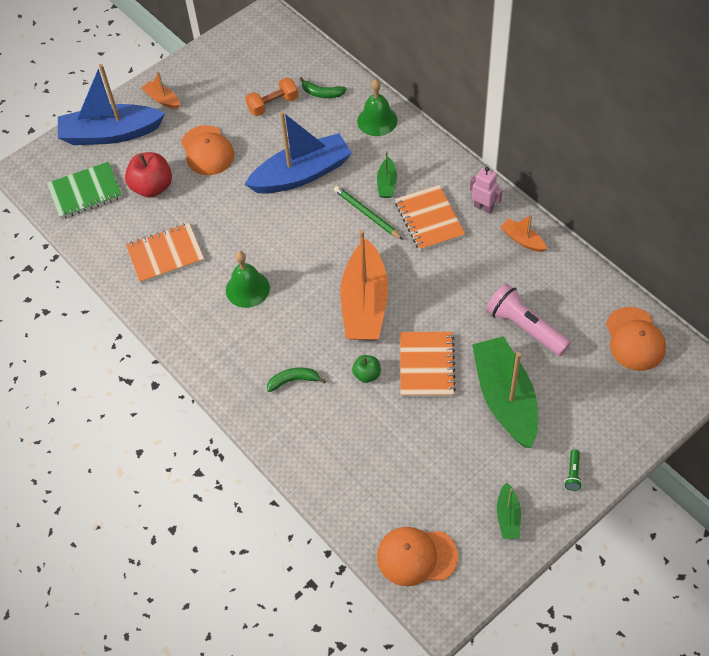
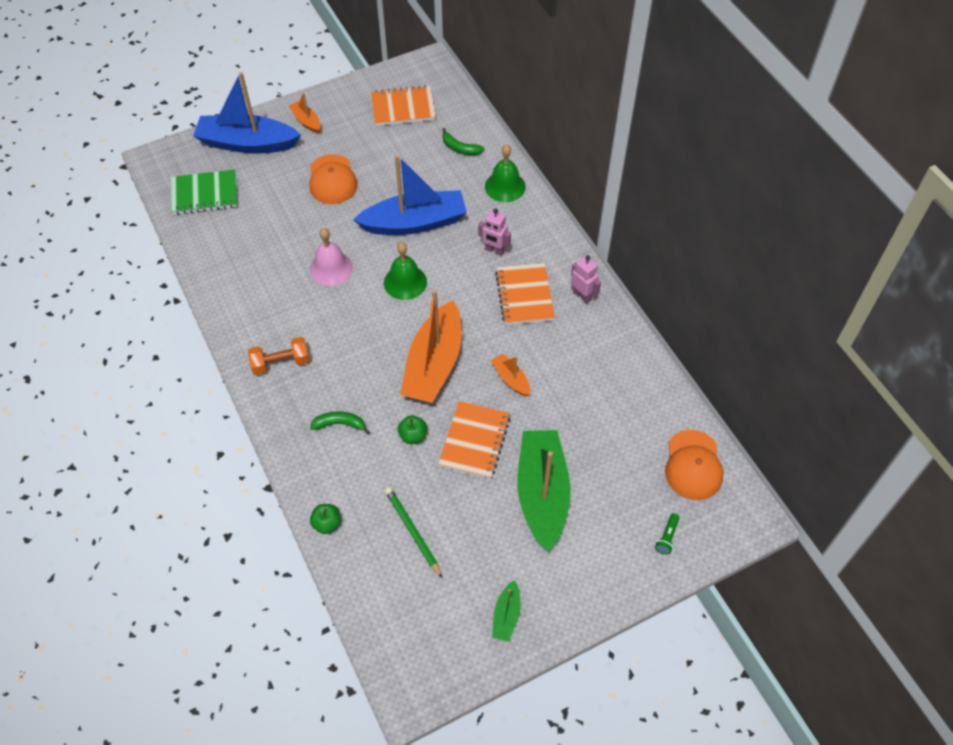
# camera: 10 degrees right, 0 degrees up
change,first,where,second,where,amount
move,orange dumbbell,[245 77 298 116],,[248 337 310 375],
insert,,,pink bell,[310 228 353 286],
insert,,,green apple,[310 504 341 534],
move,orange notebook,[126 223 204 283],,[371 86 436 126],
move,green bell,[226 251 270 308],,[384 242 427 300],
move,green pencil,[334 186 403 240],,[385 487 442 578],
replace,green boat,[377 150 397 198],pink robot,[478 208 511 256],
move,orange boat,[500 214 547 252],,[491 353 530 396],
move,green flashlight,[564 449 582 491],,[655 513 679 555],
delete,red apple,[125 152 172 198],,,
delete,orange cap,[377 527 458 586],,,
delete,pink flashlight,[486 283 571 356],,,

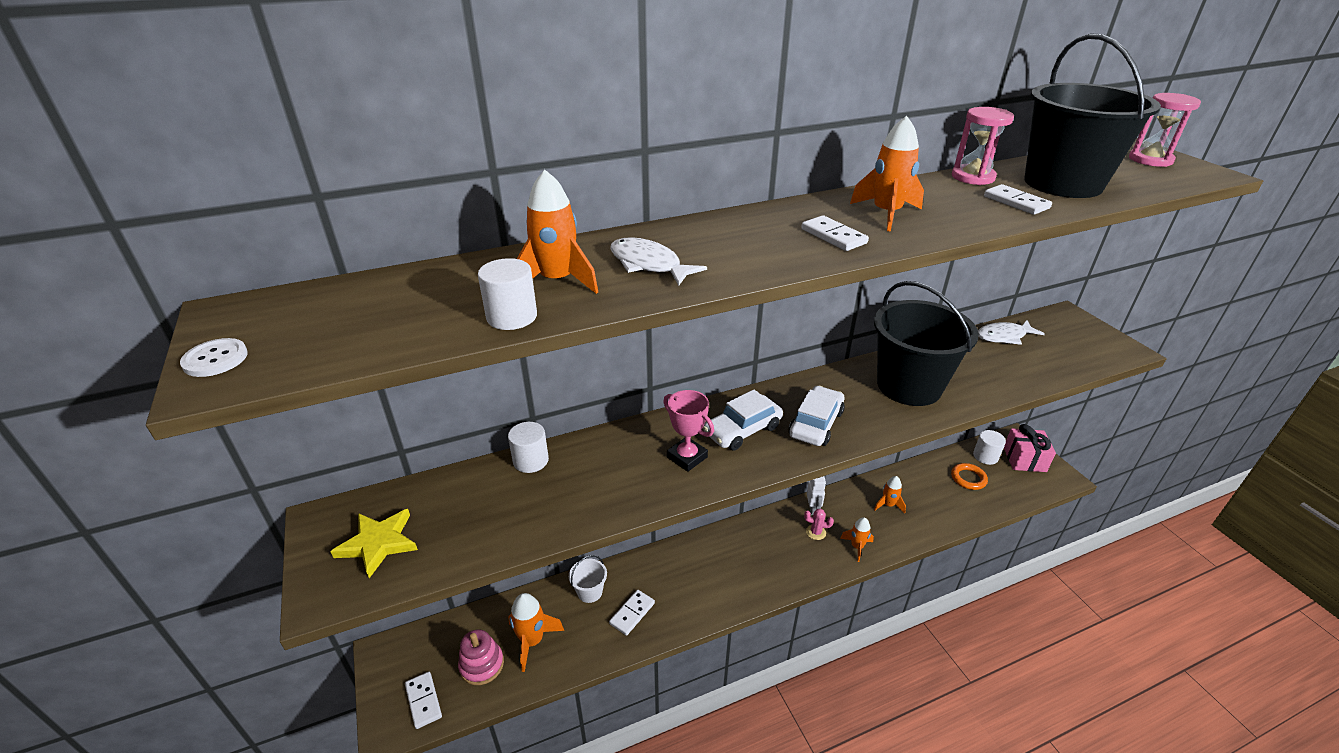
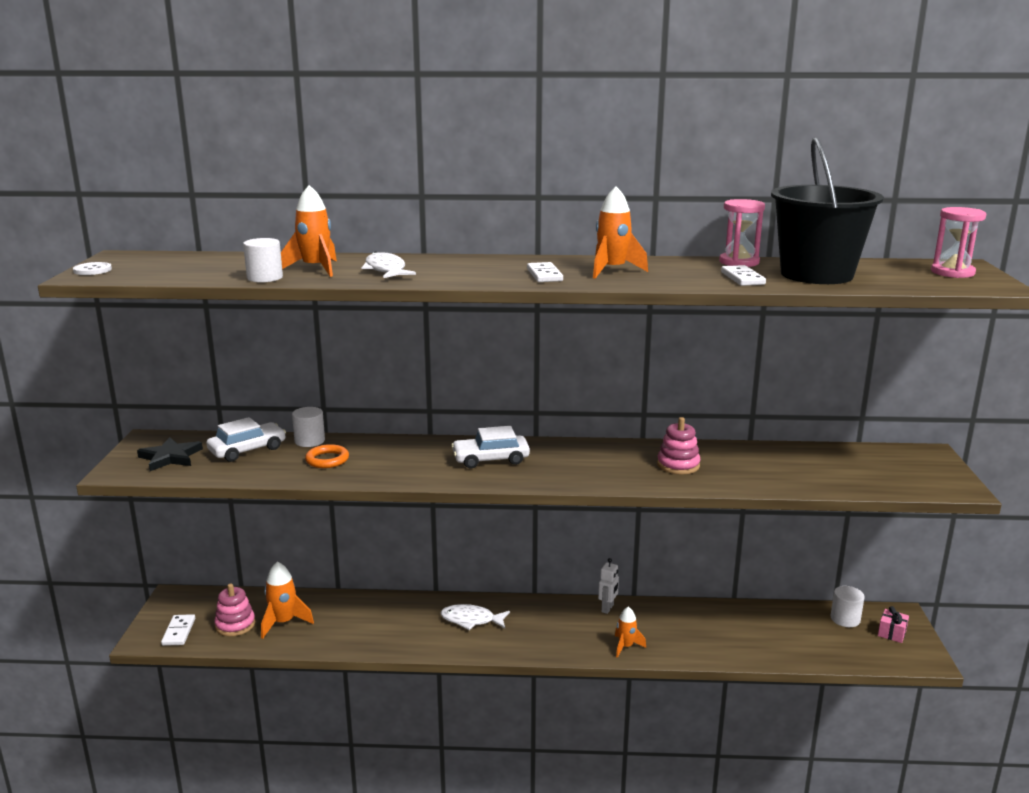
# camera: 25 degrees right, 15 degrees down
change,first,where,second,where,amount
recolor,yellow star,[330 509 418 578],black star,[137 437 203 471],
move,white car,[789 386 845 446],,[206 417 286 462],
move,orange ring,[951 463 988 490],,[305 444 349 468],
move,white fish,[978 320 1045 345],,[441 604 510 630],
replace,black bucket,[874 281 979 406],pink stacking toy,[657 417 700 474],
resize,pink gift,[1004 424 1056 472],,[878 606 909 643],x0.58
delete,white bucket,[569 555 607 603],,,
delete,white domino,[609 590 655 636],,,
delete,pink trophy,[663 390 714 472],,,
delete,pink cactus,[804 509 834 540],,,
delete,orange rocket,[874 476 906 513],,,

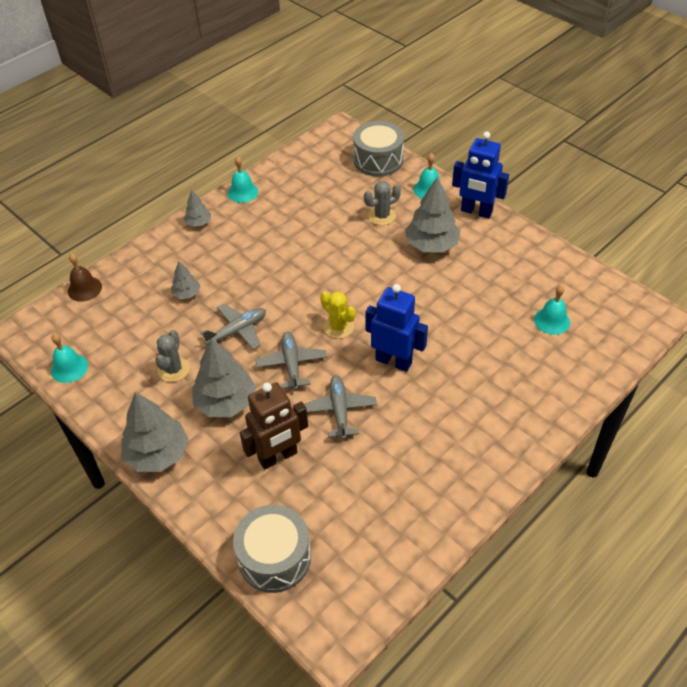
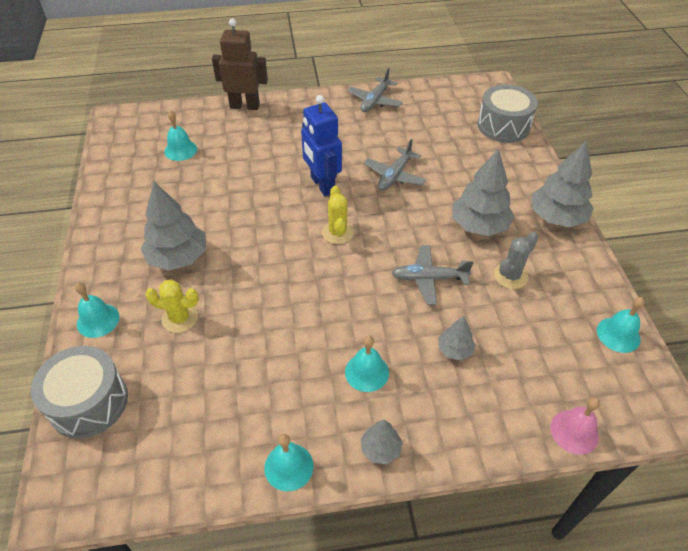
# camera: 145 degrees left, 0 degrees up
change,first,where,second,where,amount
recolor,grey cactus,[364 181 401 225],yellow cactus,[145 279 199 333],
move,brown robot,[240 382 308 470],,[212 18 268 110],
insert,,,turquoise bell,[345 336 389 392],
move,grey plane,[256 332 327 390],,[348 68 403 112],
recolor,brown bell,[68 253 102 302],pink bell,[550 397 600 455],
delete,blue robot,[452 131 509 218],,,

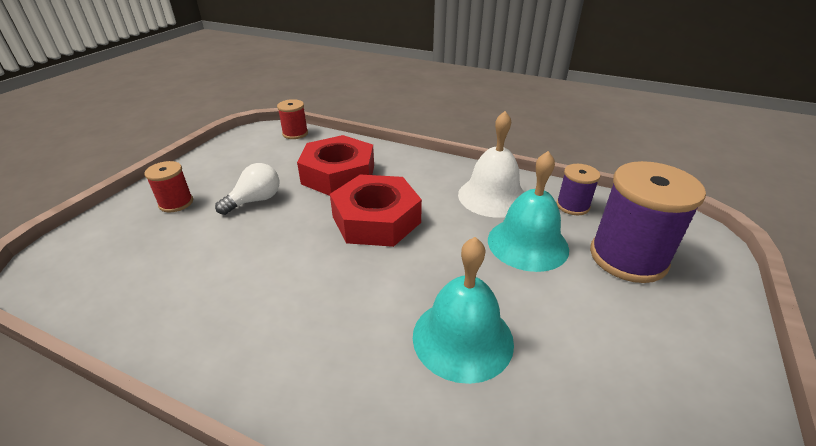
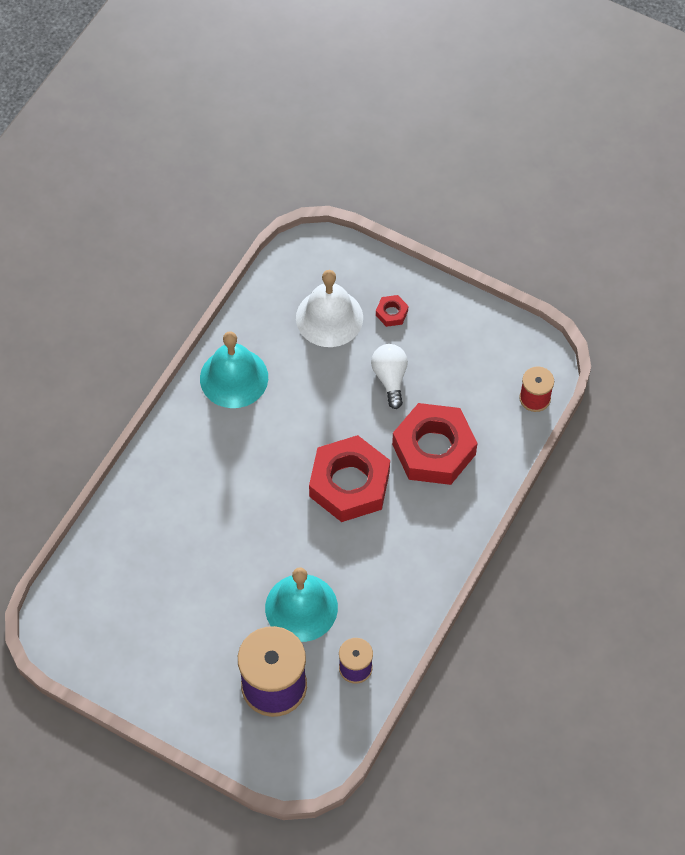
# camera: 95 degrees right, 25 degrees up
change,first,where,second,where,amount
move,turquoise bell,[413 237 514 384],,[200 331 268 408],
move,white bell,[458 111 524 218],,[296 270 363 347],
rotate,white light bulb,[215 163 279 215],,[371 344 408 409],150 degrees counterclockwise
replace,red spool,[145 161 193 212],red nut,[376 295 408 327],

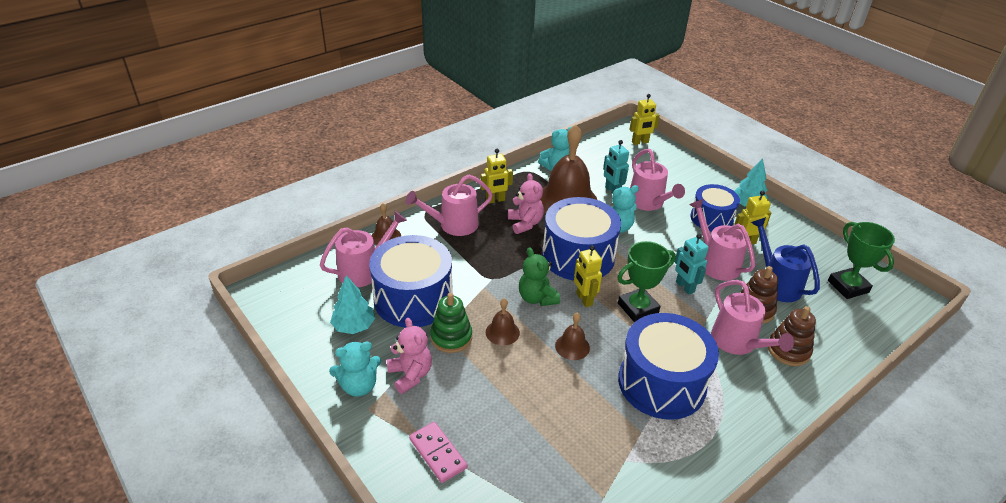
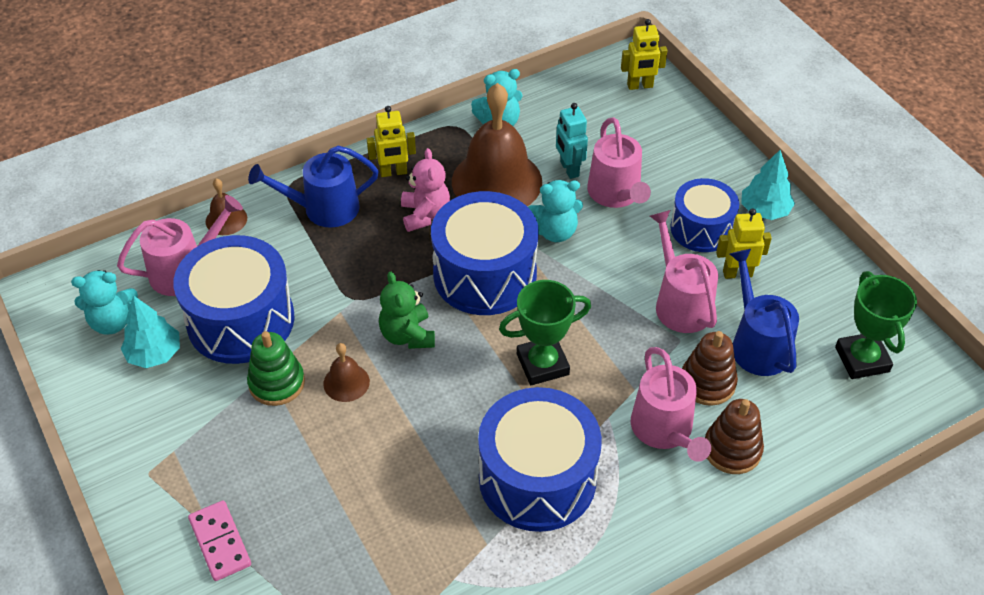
# camera: 10 degrees right, 10 degrees up
change,first,where,second,where,amount
move,turquoise teddy bear,[329 342 381 397],,[71 270 138 334],
recolor,pink watering can,[406 175 493 236],blue watering can,[248 146 379 228],
delete,pink teddy bear,[387 318 432 394],,,
delete,brown bell,[555 313 590 360],,,
delete,yellow robot,[574 245 602 307],,,
delete,turquoise robot,[674 234 709 295],,,

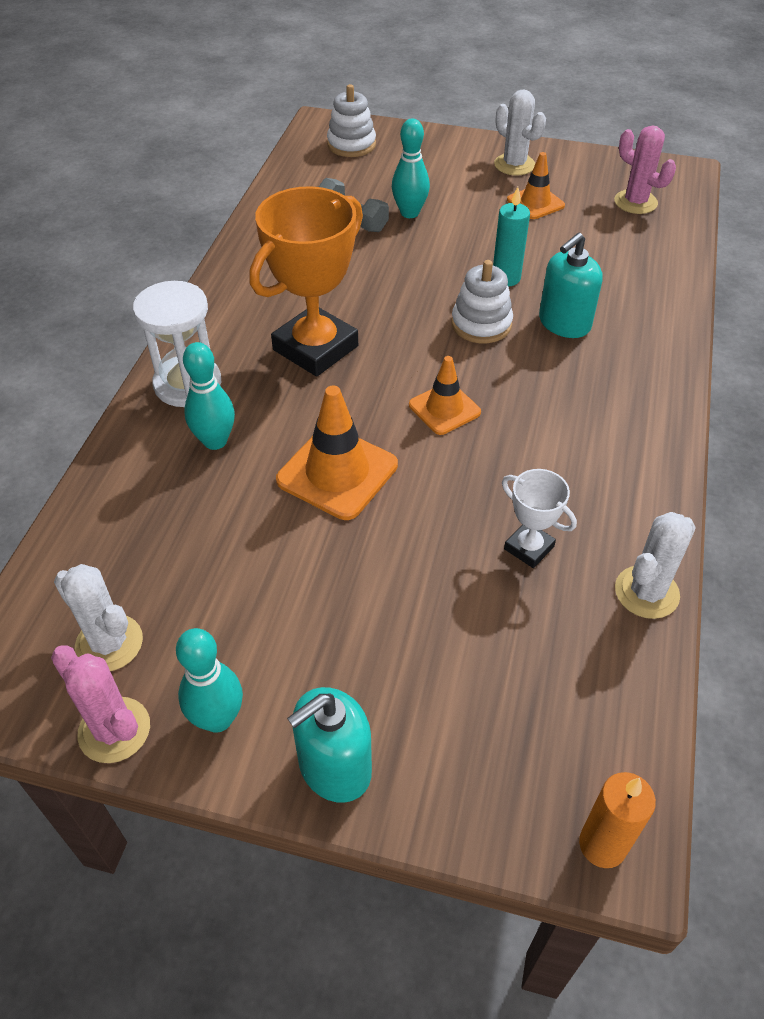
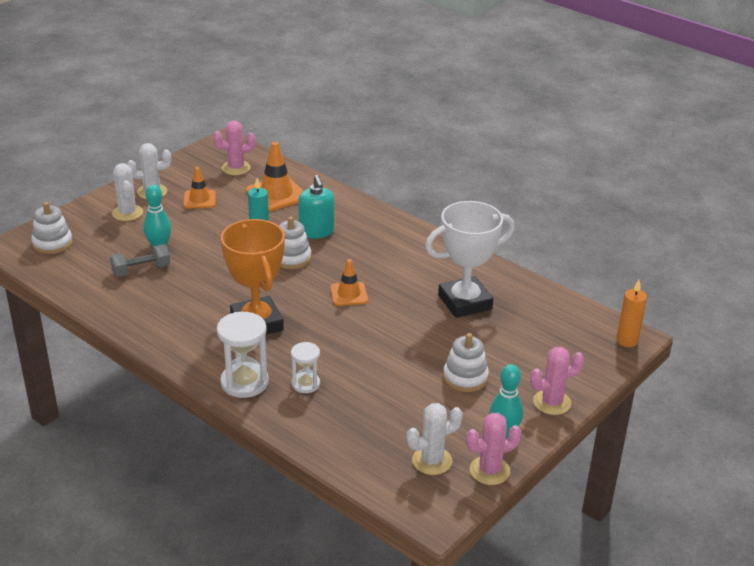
# camera: 65 degrees left, 15 degrees down
change,first,where,second,where,amount
move,white cactus,[615 512 696 619],,[112 163 143 221],
move,orange traffic cone,[276 385 398 520],,[246 142 303 211],
replace,turquoise bowling pin,[183 342 235 450],white hourglass,[291 342 320 393],
resize,white trophy,[502 469 577 568],,[425 201 515 318],x2.04
insert,,,white stacking toy,[443 333 489 392],
replace,turquoise soap dispenser,[287 687 372 803],pink cactus,[530 347 584 415],

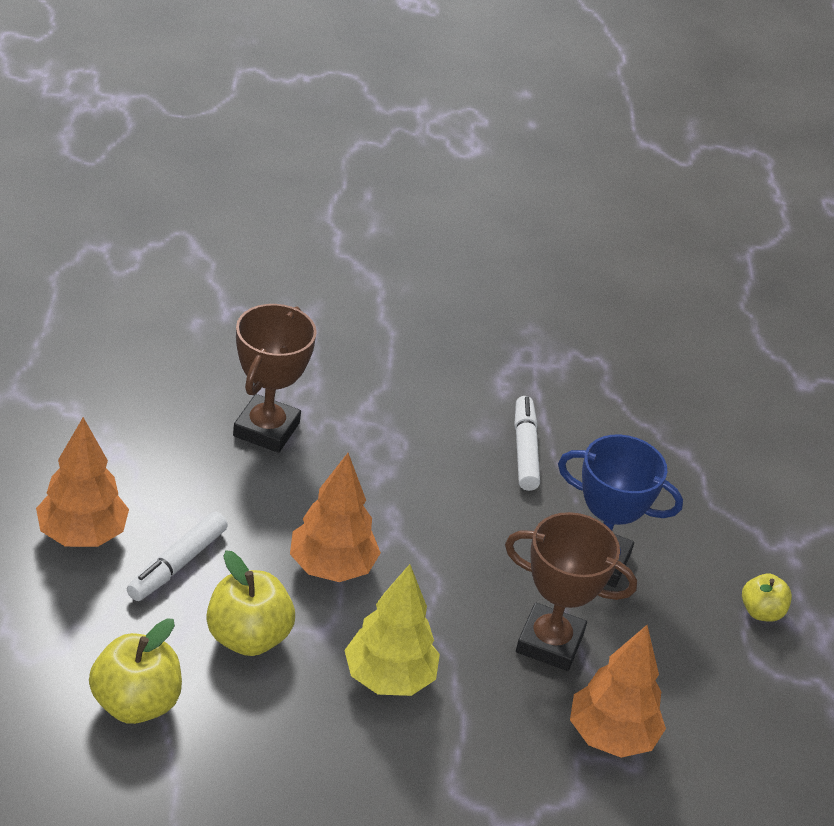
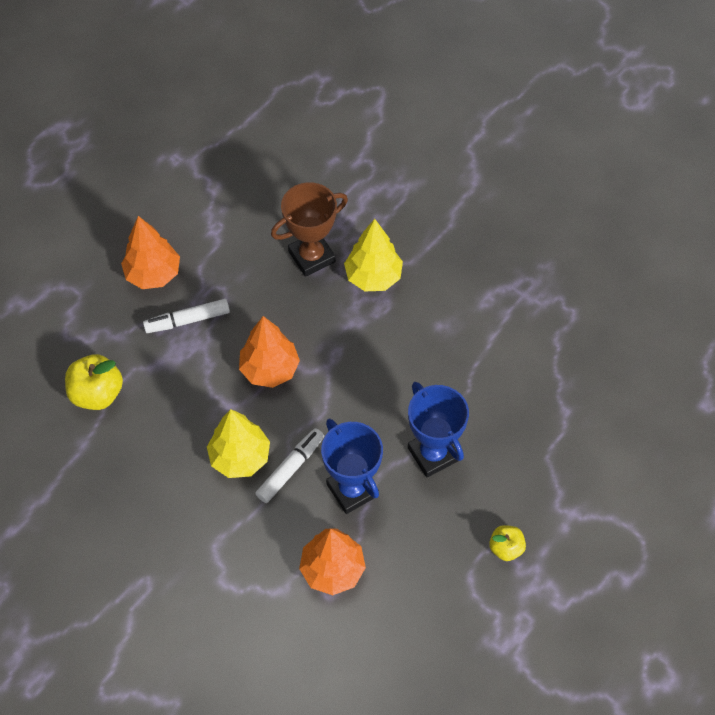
# camera: 45 degrees right, 20 degrees up
change,first,where,second,where,amount
move,white marker,[514 396 540 491],,[255 428 324 503],
recolor,brown trophy,[505 512 637 671],blue trophy,[321 419 383 514],
insert,,,yellow tree,[344 219 403 291],
delete,yellow apple,[206 550 295 656],,,

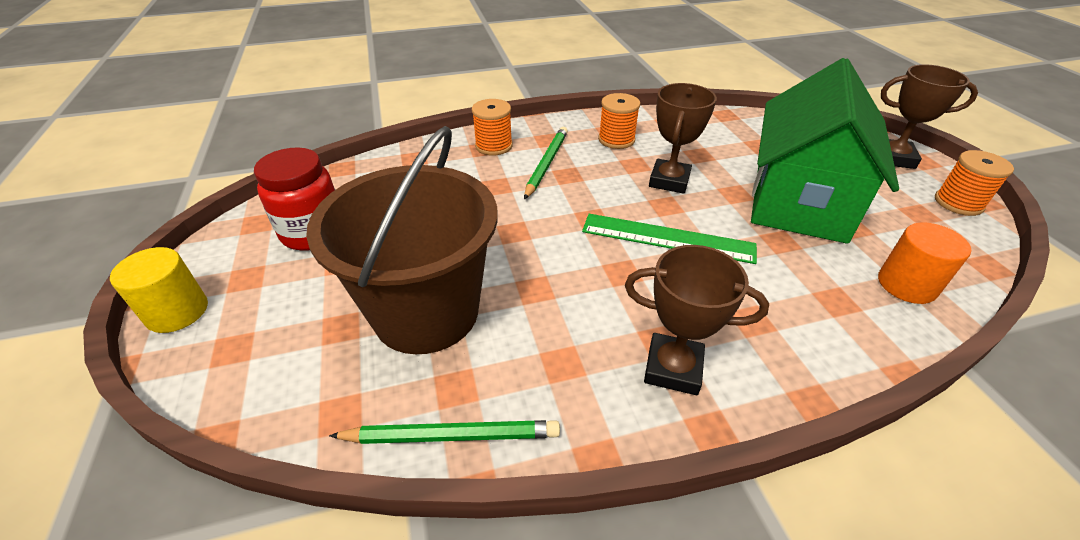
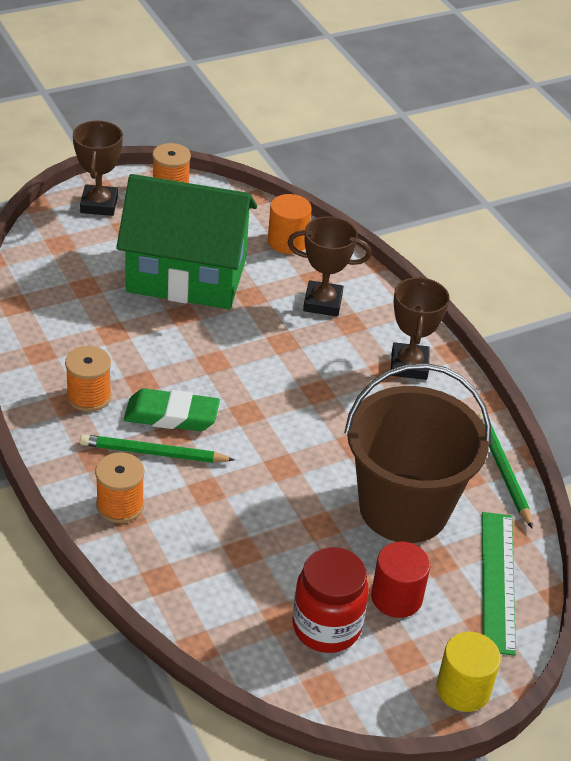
# camera: 105 degrees left, 0 degrees up
change,first,where,second,where,amount
insert,,,green eraser,[124 388 220 431],
move,brown trophy,[649 83 717 194],,[288 216 371 316],
insert,,,red cylinder,[371 541 430 618],
move,green ruler,[582 214 757 264],,[482 512 516 656],

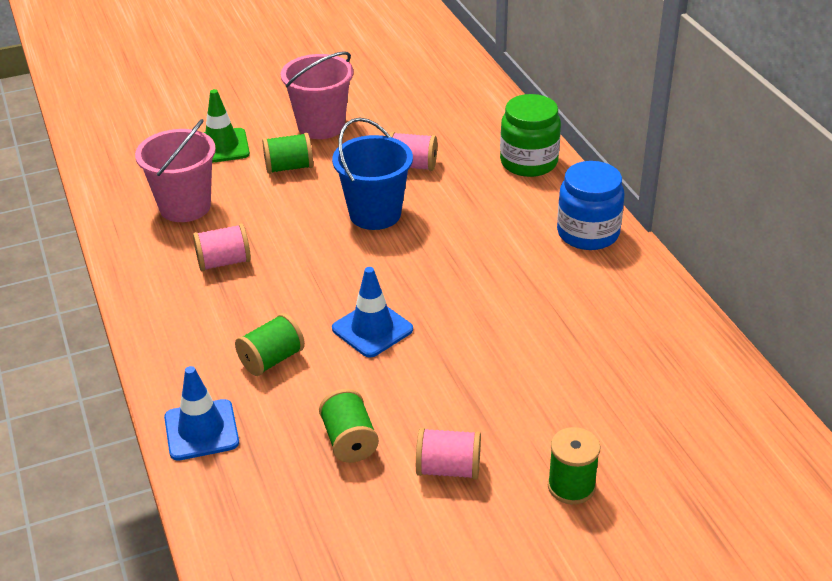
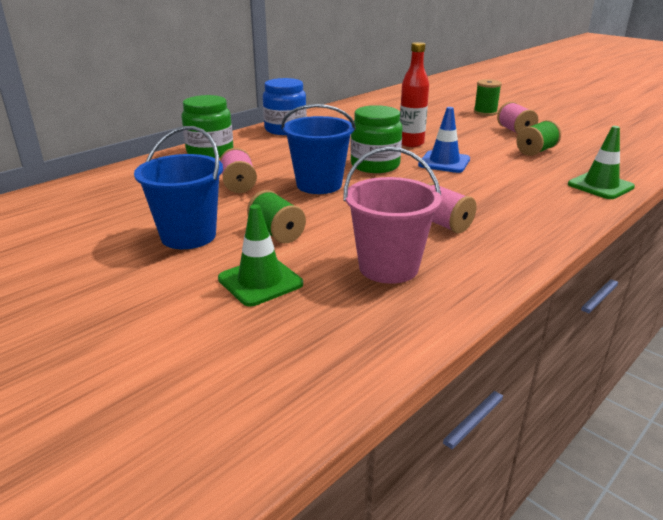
# camera: 115 degrees left, 10 degrees down
change,first,where,second,where,amount
recolor,pink bucket,[281 52 354 139],blue bucket,[134 126 223 249],
insert,,,green jar,[350 105 403 173],
insert,,,red bottle,[400 42 429 147],
recolor,blue traffic cone,[164 366 239 461],green traffic cone,[568 126 635 199],
delete,green spool,[235 313 305 376],,,

